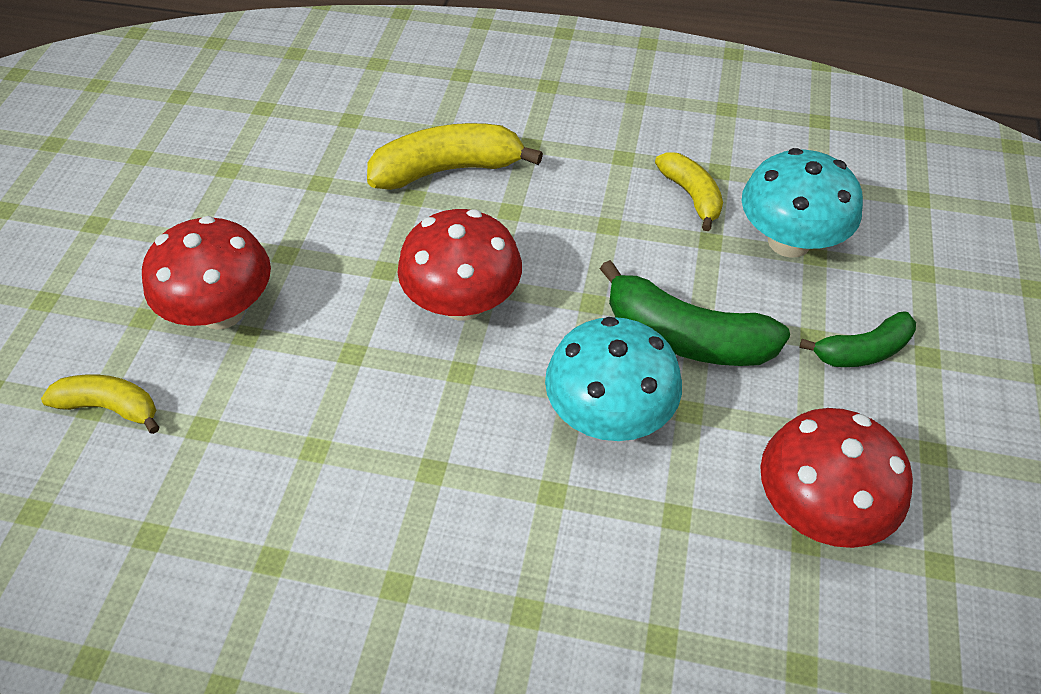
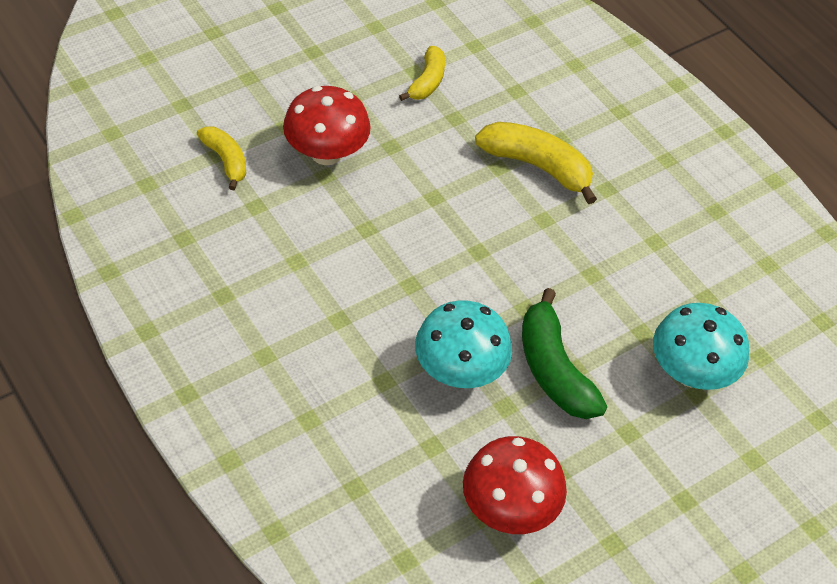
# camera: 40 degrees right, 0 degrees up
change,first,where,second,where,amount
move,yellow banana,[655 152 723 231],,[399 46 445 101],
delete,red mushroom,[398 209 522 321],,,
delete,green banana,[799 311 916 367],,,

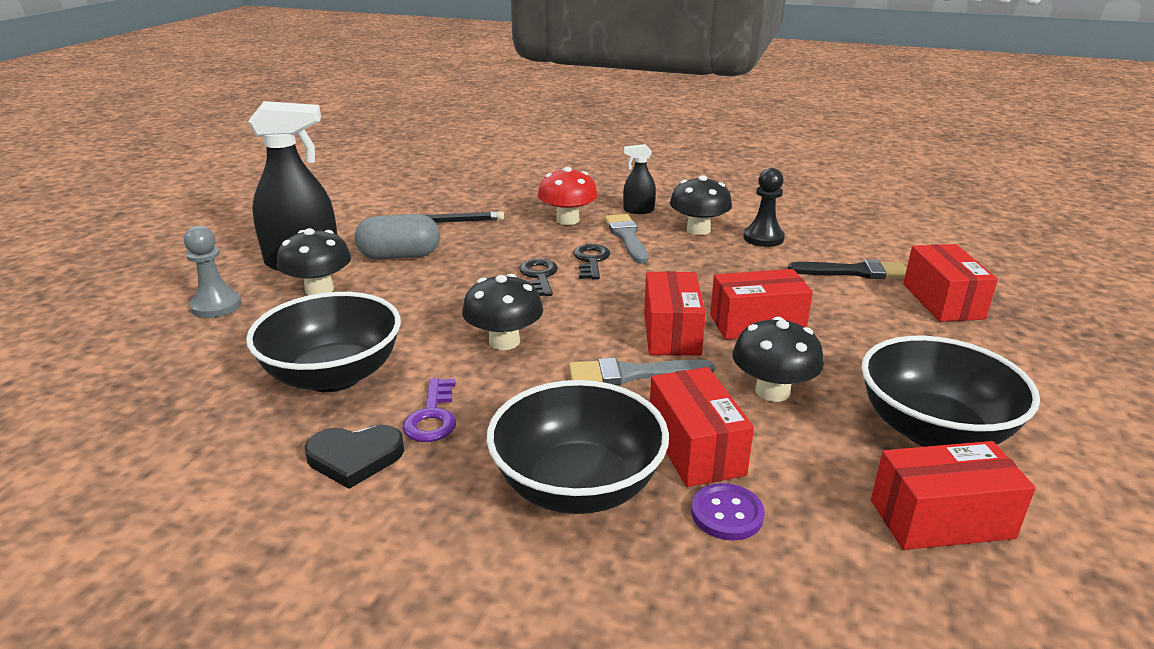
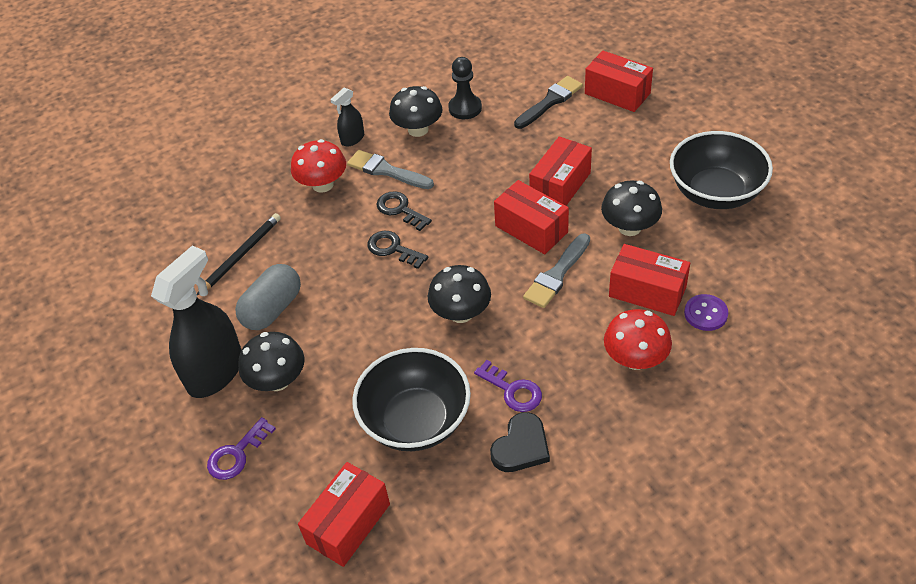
# camera: 45 degrees left, 20 degrees up
change,first,where,second,where,amount
replace,grey pawn,[184 226 242 318],purple key,[207 417 276 480],
move,red box,[871 441 1036 550],,[298 462 390 567],
replace,black bowl,[487 380 669 514],red mushroom,[604 309 672 370],

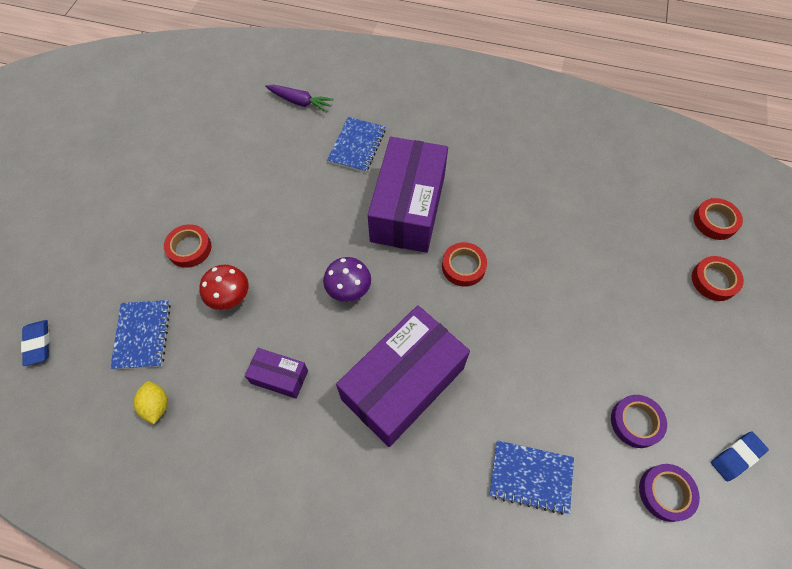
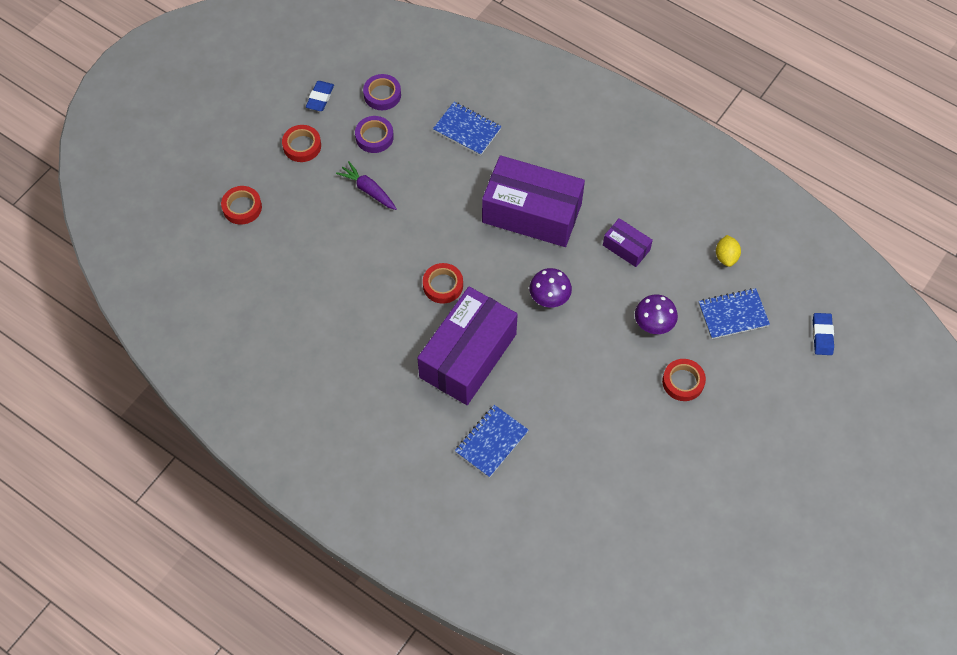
# camera: 160 degrees left, 0 degrees up
change,first,where,second,where,amount
move,red tape,[693 198 743 240],,[282 125 321 162],
rotate,blue eraser,[711 432 769 481],,[306 81 334 111],60 degrees counterclockwise
move,purple carrot,[265 85 334 113],,[336 161 397 210],
rotate,purple box,[336 305 470 447],,[482 155 585 247],45 degrees clockwise
recolor,red mushroom,[199 265 249 310],purple mushroom,[635 294 678 334],
rotate,blue notebook,[110 300 171 370],,[699 288 770 339],60 degrees clockwise

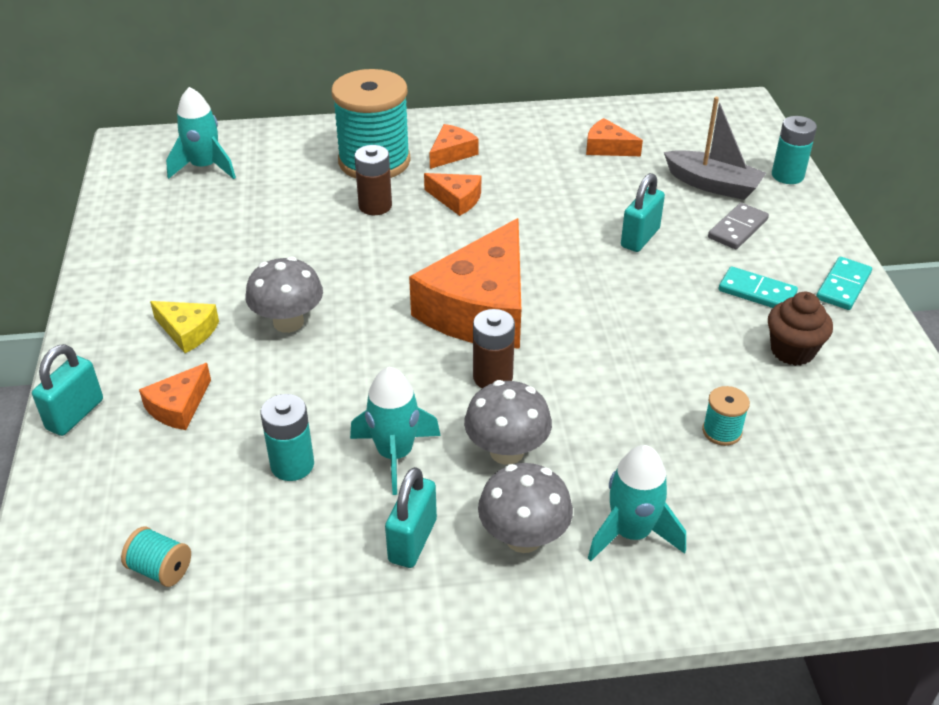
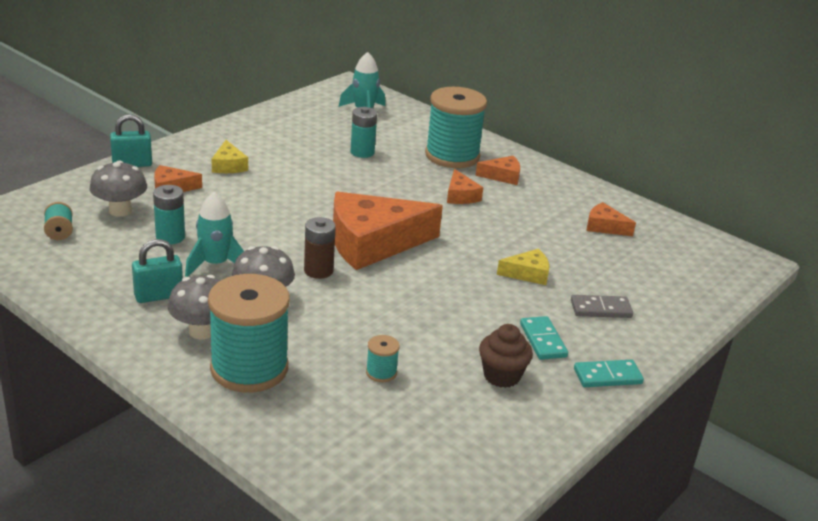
# camera: 45 degrees right, 10 degrees down
change,first,where,second,where,amount
move,grey mushroom,[246 257 323 333],,[90 160 147 217],
replace,turquoise rocket,[588 445 686 561],turquoise spool,[208 274 290 393],
move,turquoise battery,[772 116 817 184],,[350 107 377 158],
replace,turquoise padlock,[621 173 665 252],yellow cheese,[497 249 549 285],
rotate,orange cheese,[586 118 643 156],,[587 202 636 236],45 degrees counterclockwise
delete,brown battery,[354 145 392 215],,,
delete,grey boat,[664 97 766 200],,,

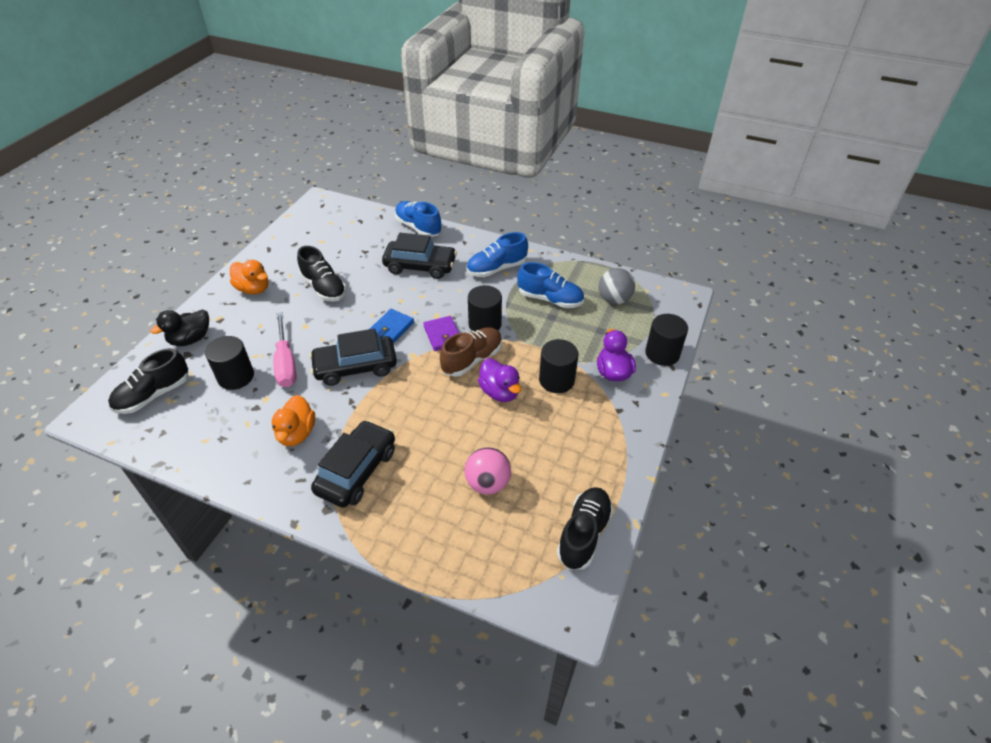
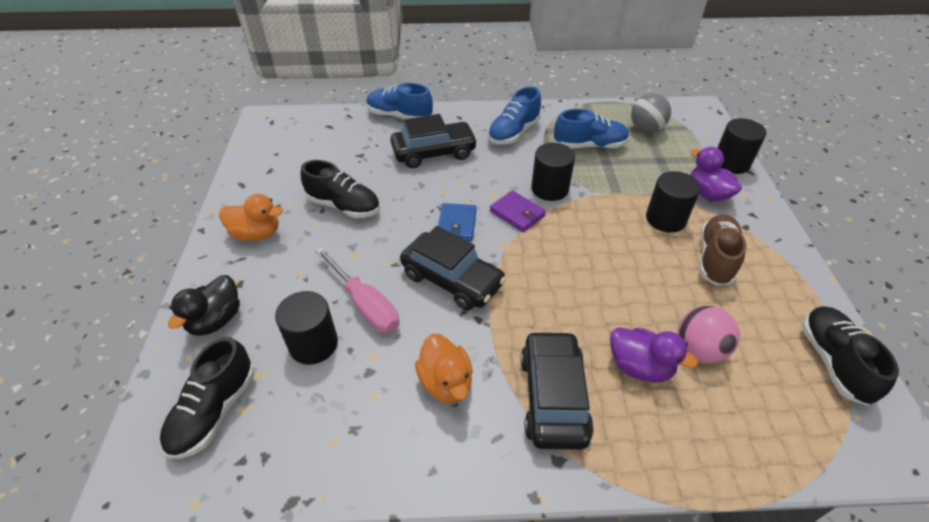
# camera: 25 degrees left, 0 degrees up
change,first,where,second,where,amount
rotate,black car,[309 328 397 386],,[400 226 506 311],105 degrees counterclockwise
move,purple duck,[478 358 521 402],,[610 327 698 383],
move,brown shoe,[440 327 502 377],,[699 214 747 286],

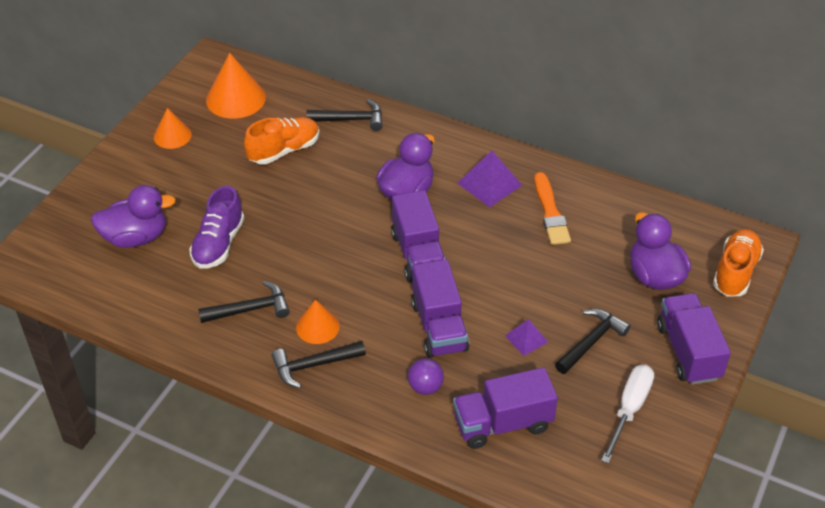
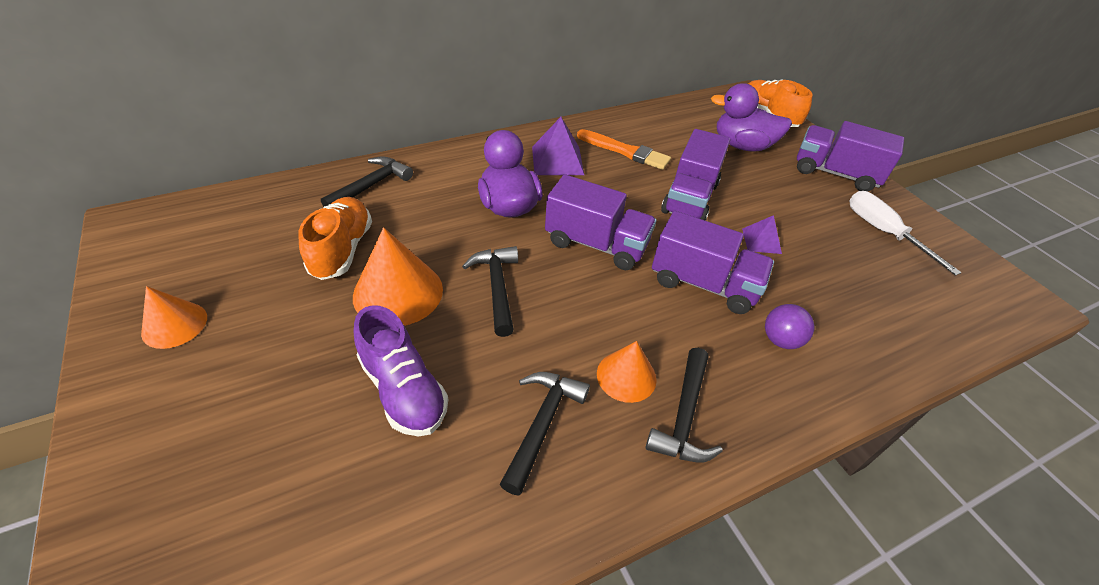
# camera: 55 degrees left, 0 degrees up
change,first,where,second,where,amount
move,orange cone,[206 53 266 119],,[353 227 443 326],
move,black hammer,[555 309 631 374],,[462 246 518 337],
move,purple truck,[453 367 558 449],,[661 129 731 220],
delete,purple duck,[91 185 176 248],,,

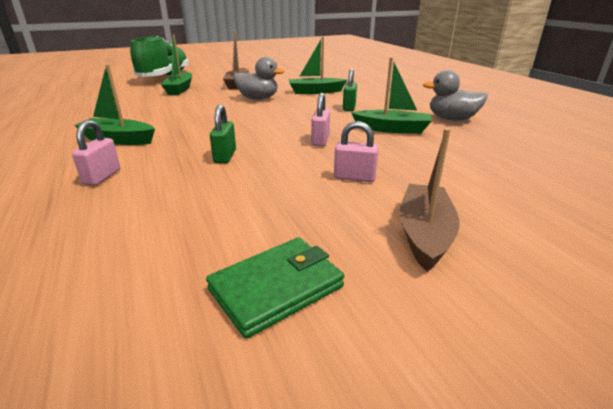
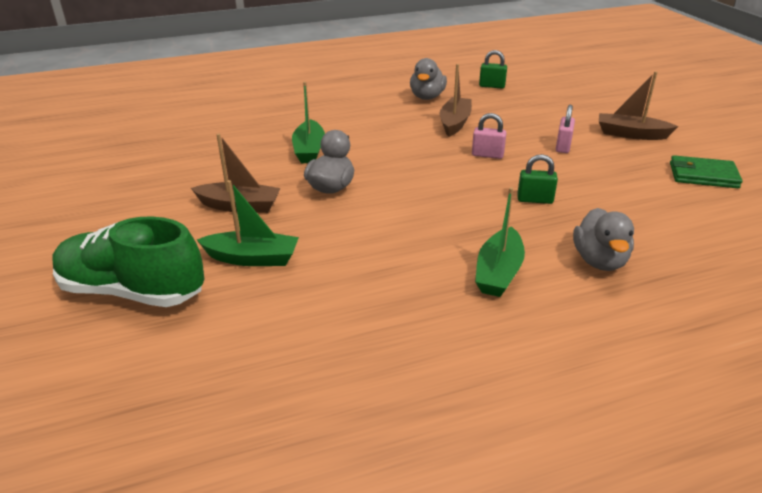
# camera: 85 degrees left, 5 degrees up
change,first,where,second,where,amount
recolor,green boat,[351 57 432 134],brown boat,[440 64 472 137],
move,green padlock,[343 68 357 111],,[479 50 507 89],
replace,pink padlock,[72 120 120 186],grey duck,[573 208 634 271],
rotate,green wallet,[206 237 344 339],,[670 155 743 188],45 degrees counterclockwise

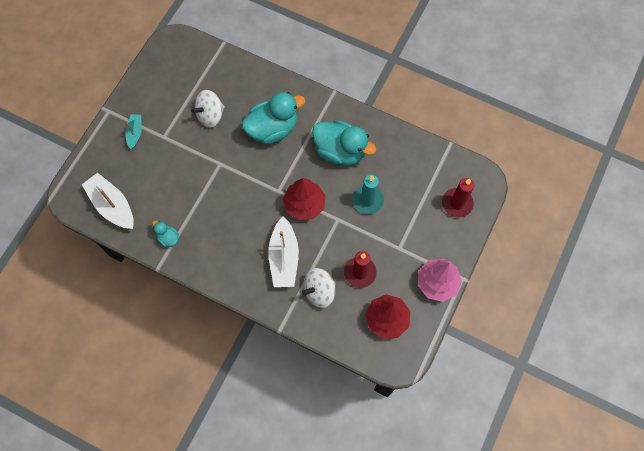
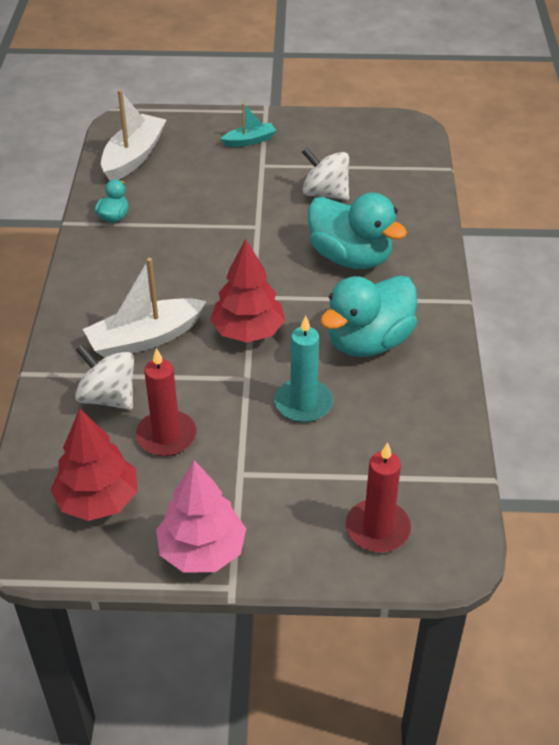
# camera: 65 degrees right, 25 degrees down
change,first,where,second,where,amount
rotate,turquoise duck,[312 120 377 165],,[320 275 417 357],45 degrees clockwise

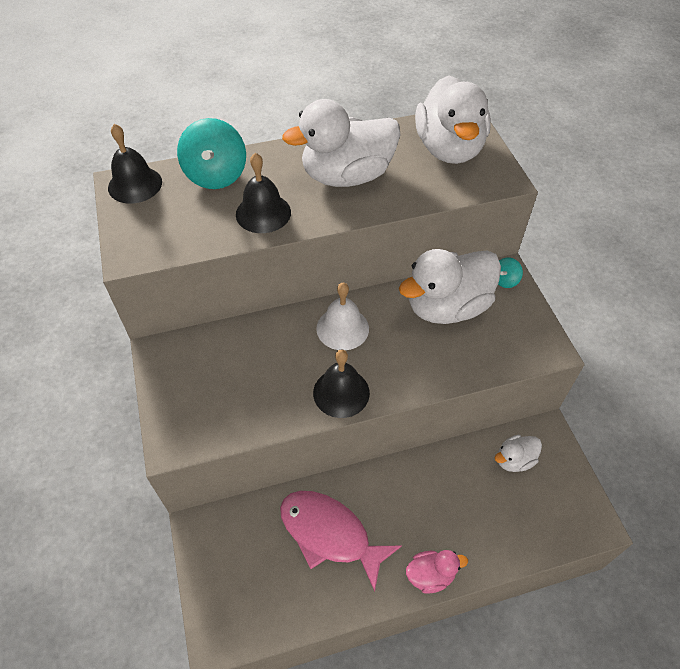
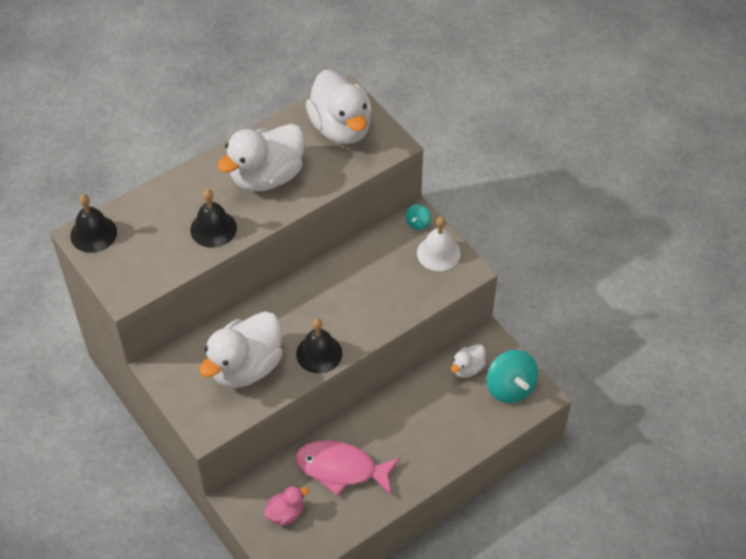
# camera: 20 degrees left, 0 degrees up
change,first,where,second,where,amount
move,white duck,[399 249 501 324],,[199 312 283 388],
move,pink duck,[406 550 468 594],,[264 486 309 526],
move,white bell,[316 283 369 350],,[417 217 461 271],
move,turquoise spinning top,[177 118 246 189],,[487 350 538 403],

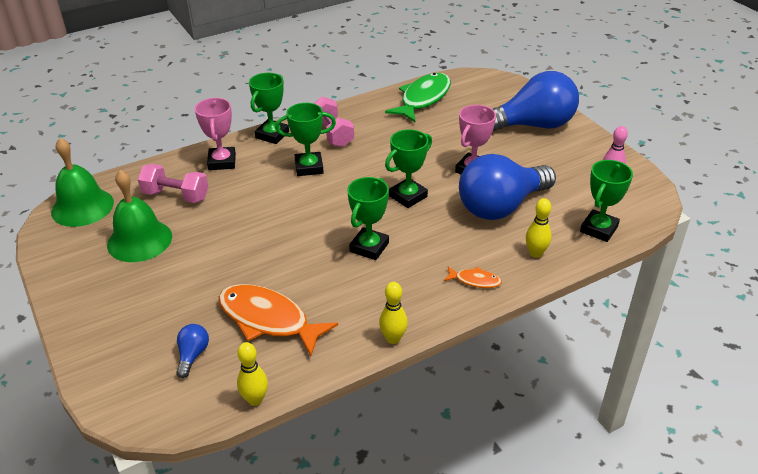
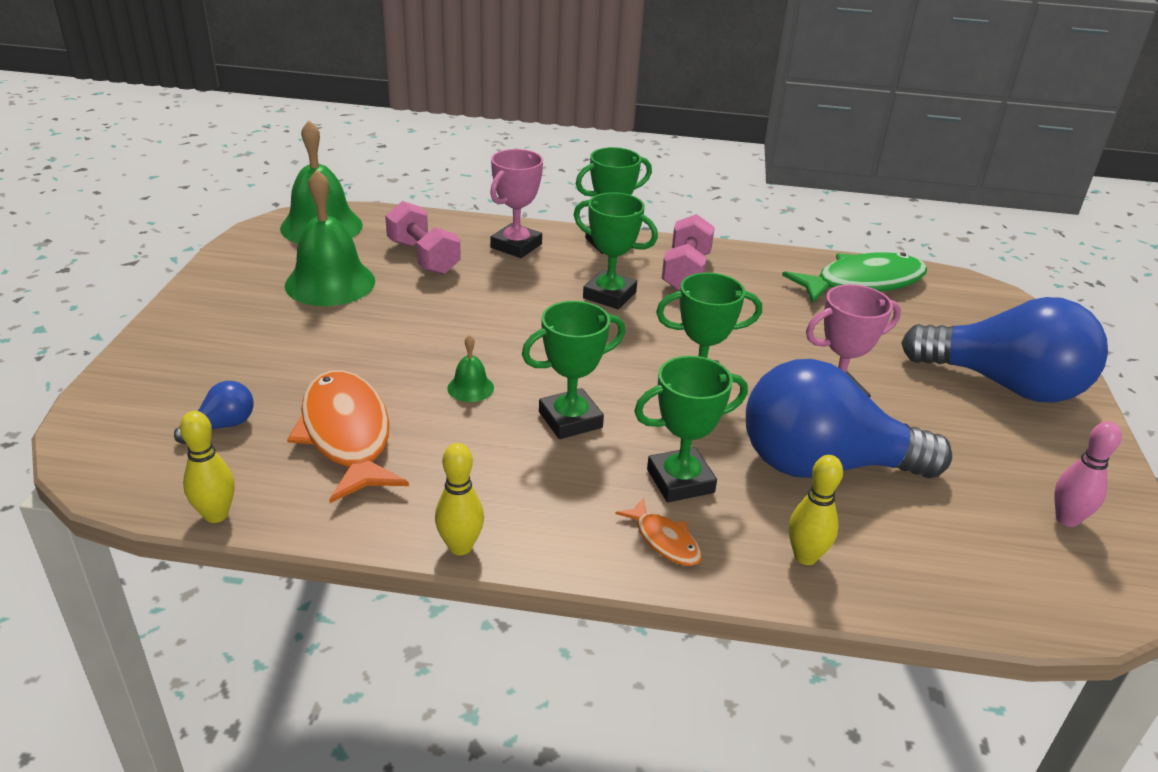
# camera: 35 degrees right, 5 degrees down
change,first,where,second,where,amount
insert,,,green bell,[447 335 494 402],
move,green trophy,[580 160 633 242],,[634 356 748 502],

